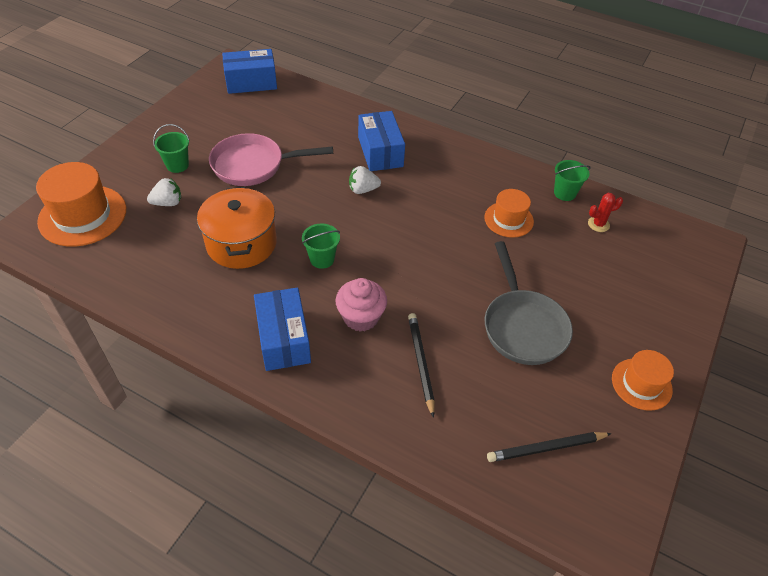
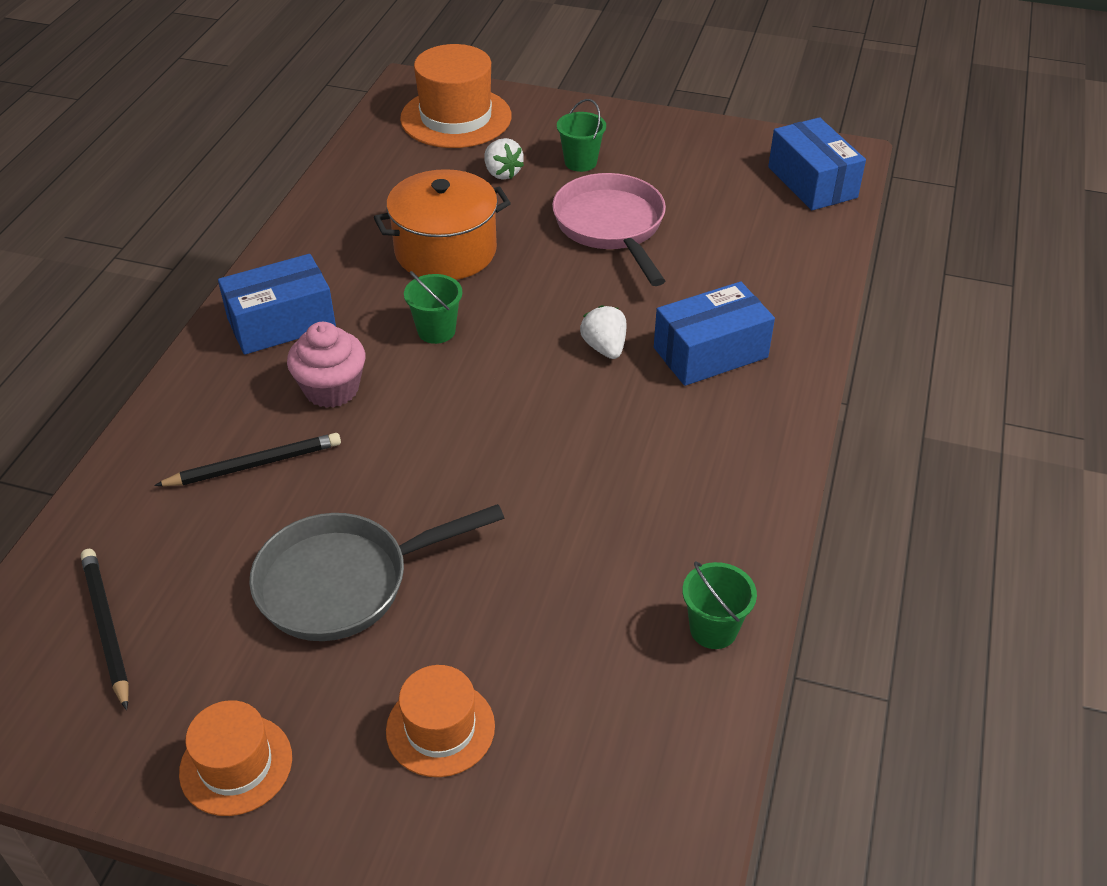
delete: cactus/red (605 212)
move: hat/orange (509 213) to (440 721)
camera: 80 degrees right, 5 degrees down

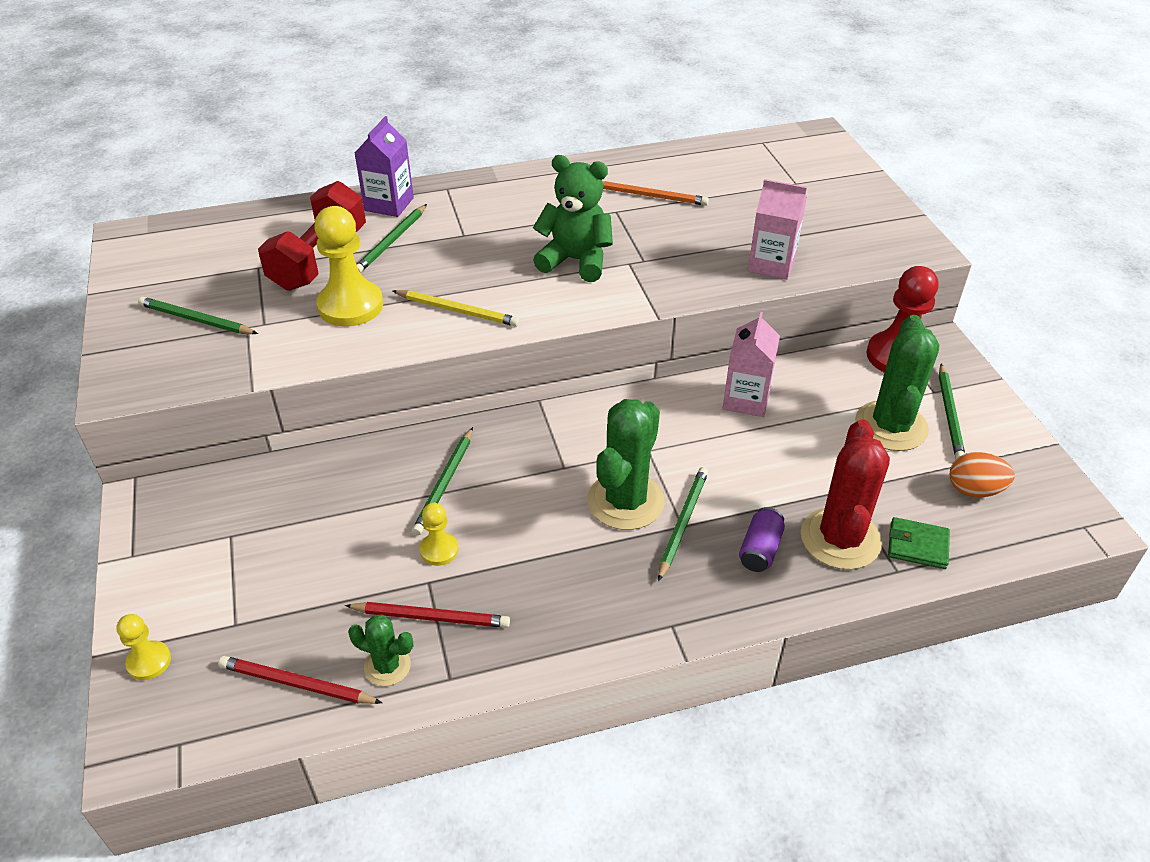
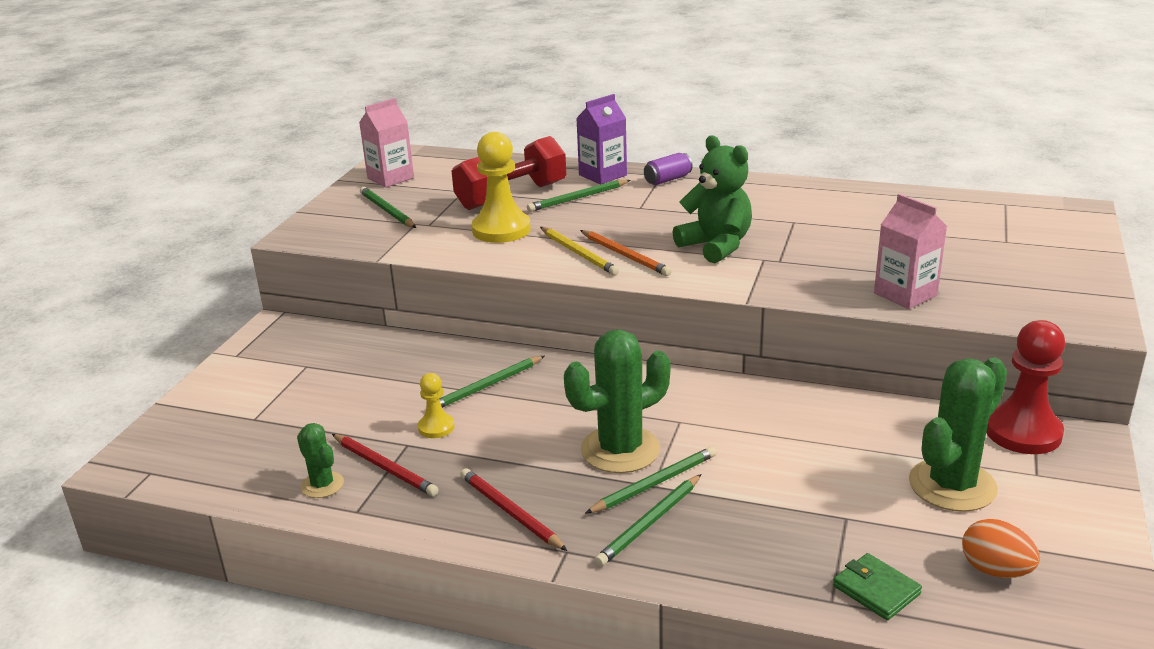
delete: pawn/yellow (143 647); cactus/red (845 494)
move: carton/pink (751 364) to (386 142); pencil/red (300 680) to (513 509); pencil/orange (655 193) to (626 253); pencil/green (952 411) to (648 520); can/purple (762 539) to (668 169)
camera: 35 degrees right, 15 degrees down

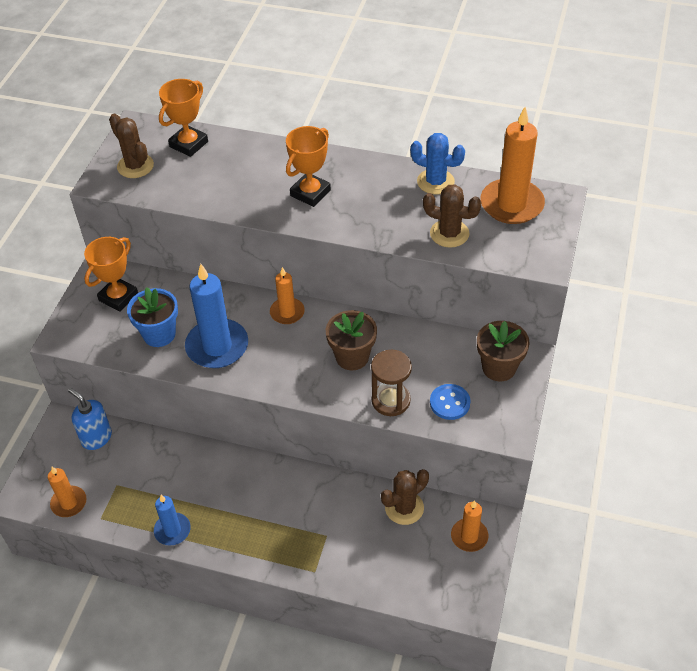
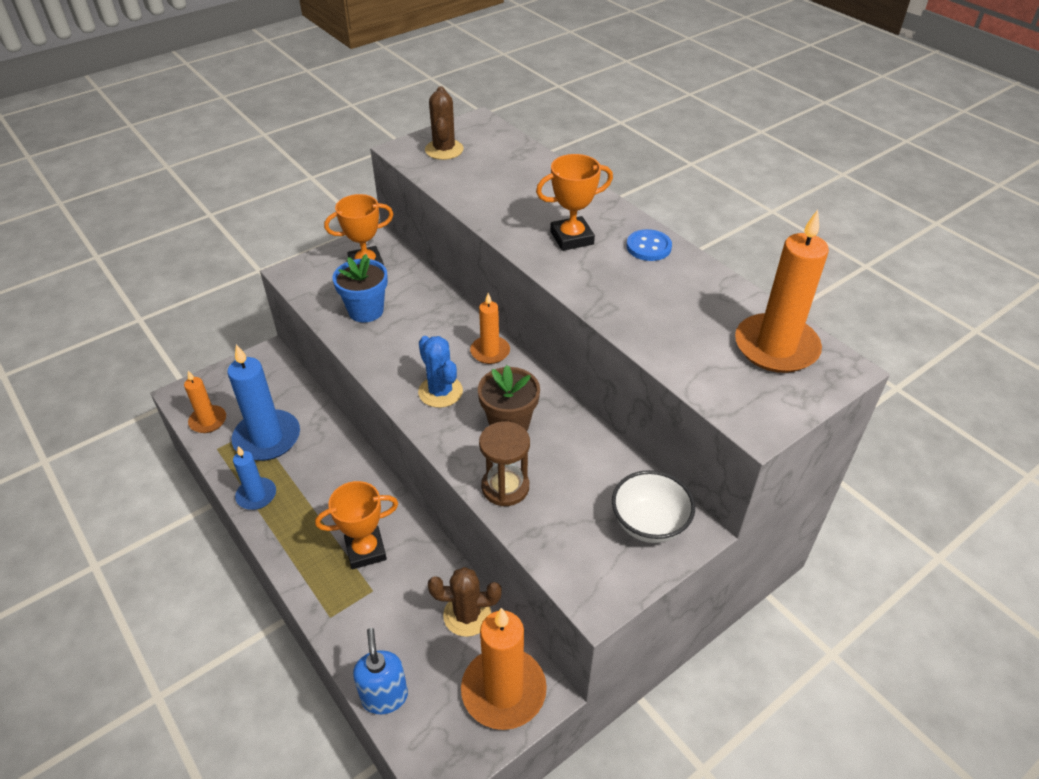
delete: cactus/brown (452 216)
move: candle/blue (216 316) to (263 402); trophy/orange (183 118) to (356 525); soap dispenser/blue (90 419) to (380 671); cactus/blue (437 163) to (440 372); button/blue (450 402) to (649 245)
replace: flower pot/brown (503 351) to bowl/white (653 506)
resize: candle/orange (470 526) = (504 669) x1.77
camera: 35 degrees right, 5 degrees down

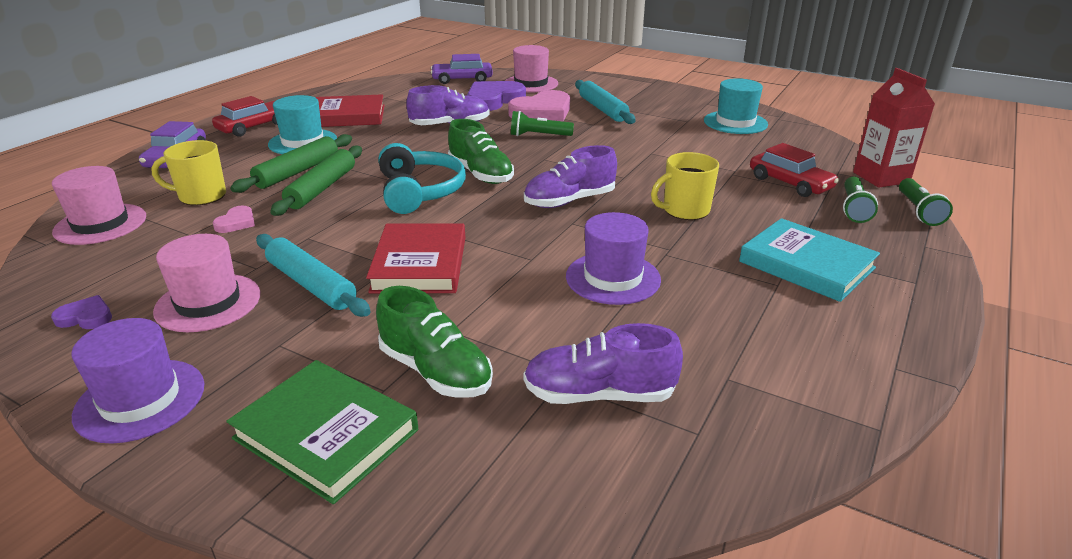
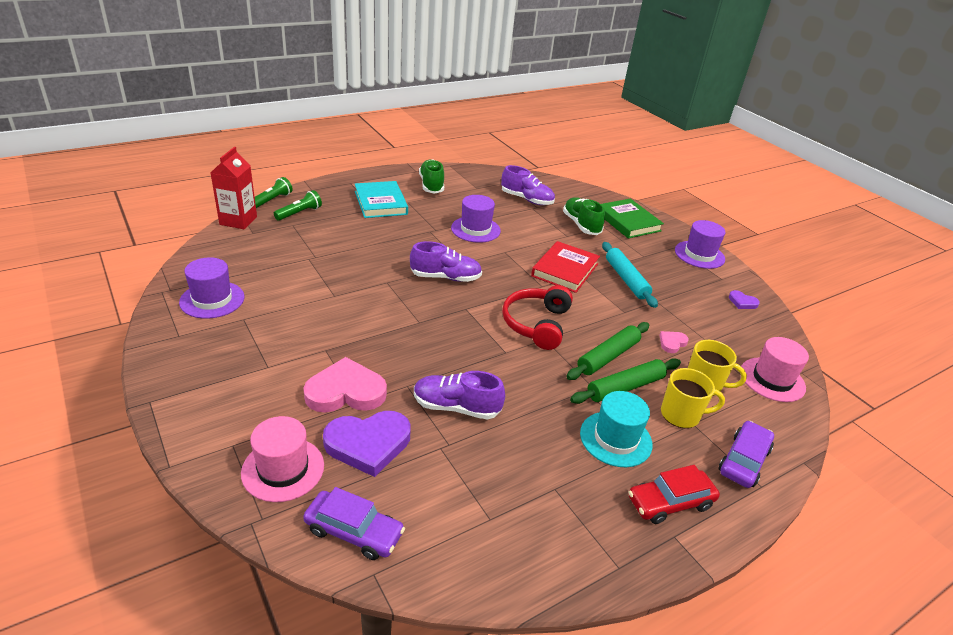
delete: hat/pink (206 283); book/red (350 110); flashlight/green (542 123); rolling pin/turquoise (605 102); car/red (794 170)
move: shoe/green (481 151) to (431 176); mug/yellow (685 186) to (693 398)
recolor: hat/turquoise (736 106) to hat/purple (212 288); headphones/turquoise (422 178) to headphones/red (537 317)
camera: 155 degrees left, 5 degrees up

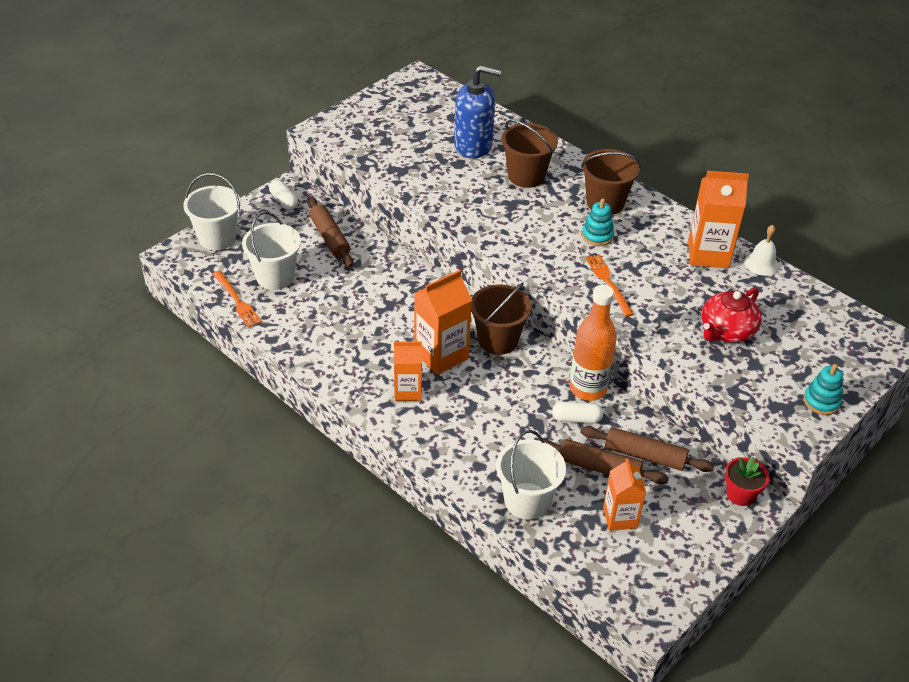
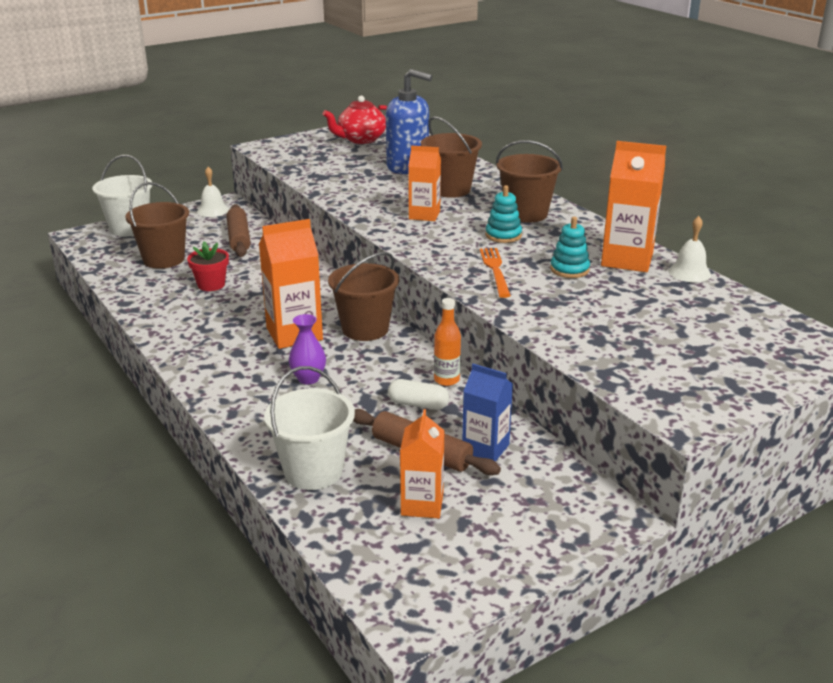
delete: fork/orange (237 299)
insert: vase/purple (307 349)
move: flower pot/red (747 481) to (208 266); teapot/red (731 315) to (355 120); carton/orange (408 371) to (424 183); stacking toy/turquoise (823 389) to (570 247)
replace: capsule/white (283 195) to bell/white (213 192); rolling pin/brown (647 449) to carton/blue (487 413)
recolor: bucket/white (271 251) to bucket/brown (157 225)
resize: bottle/orange (593 343) = (447 342) x0.55
camera: 15 degrees right, 15 degrees down

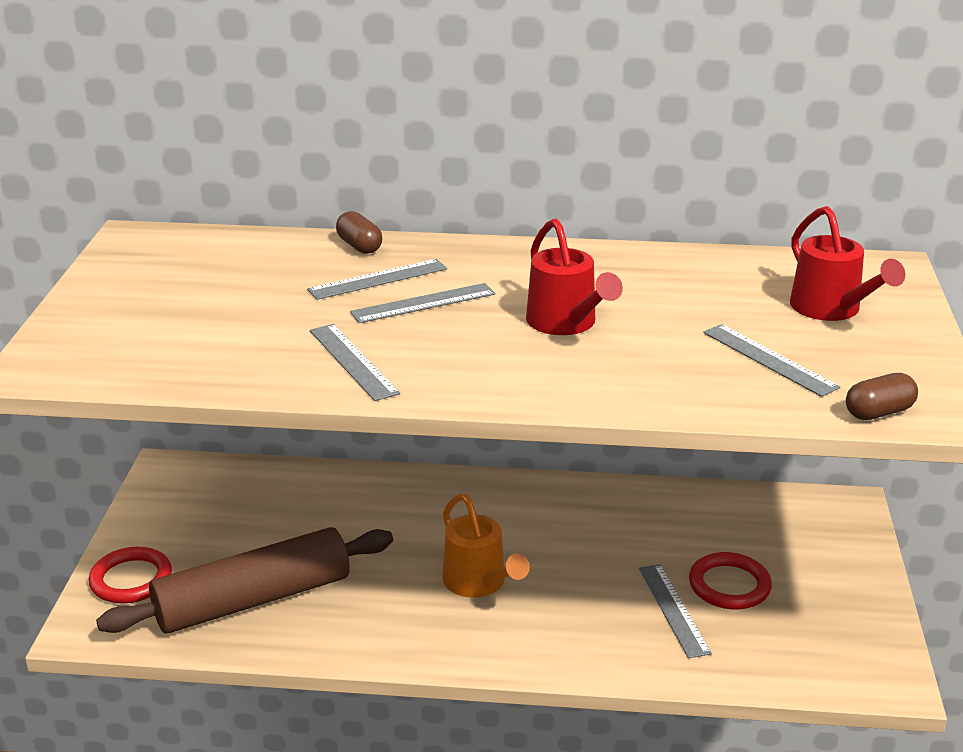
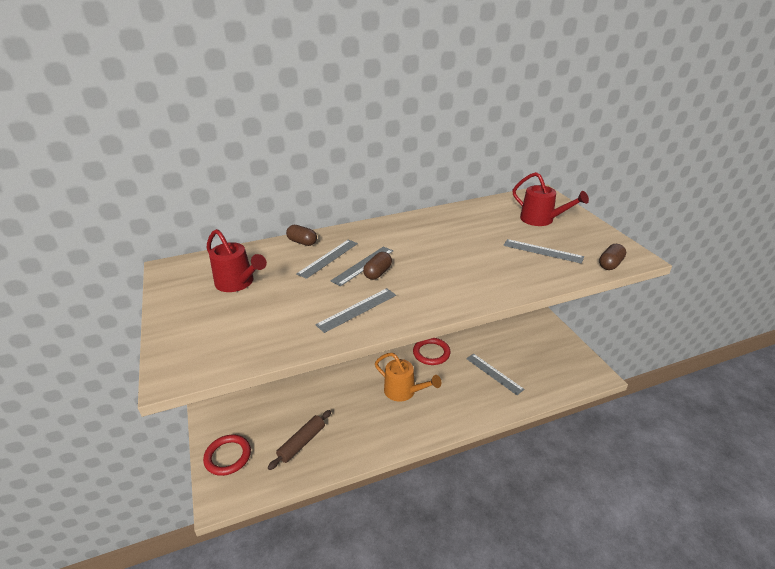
insert: capsule/brown (377 266)
move: watering can/red (574 277) to (237 260); ring/red (730 580) to (432 351)
rotate: ruler/grey (355 362) = (355 310) 75 degrees counterclockwise
resize: rolling pin/brown (244 580) = (299 440) x0.52
camera: 25 degrees left, 5 degrees up

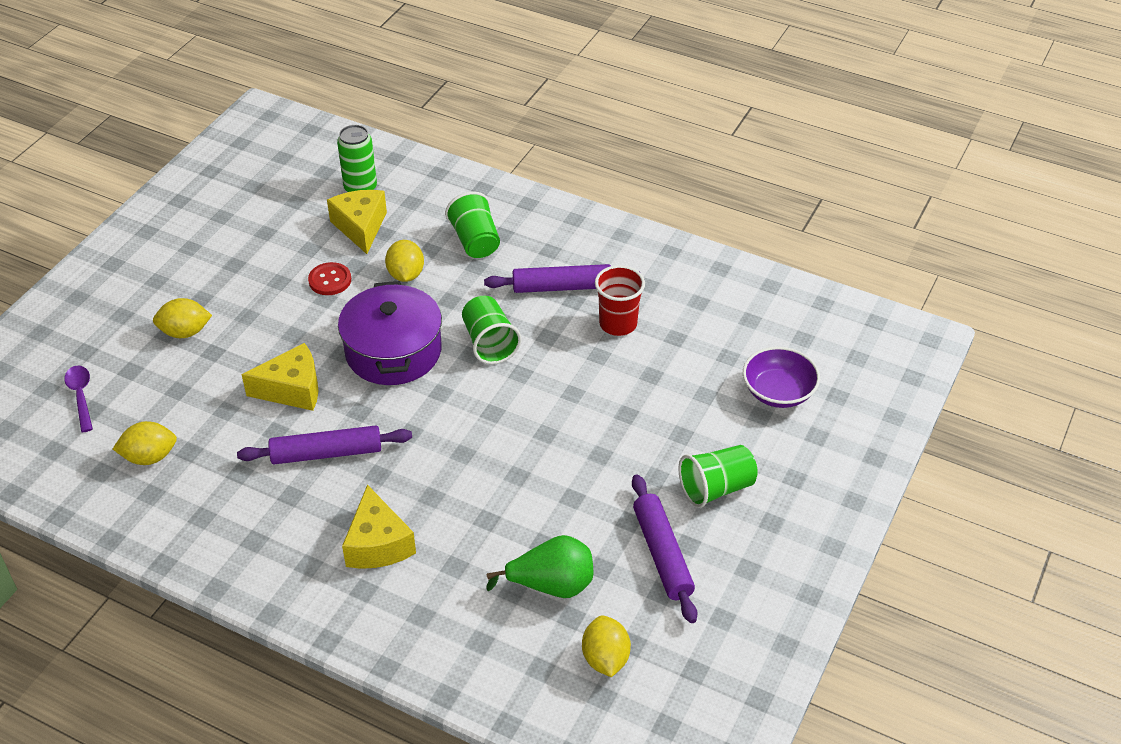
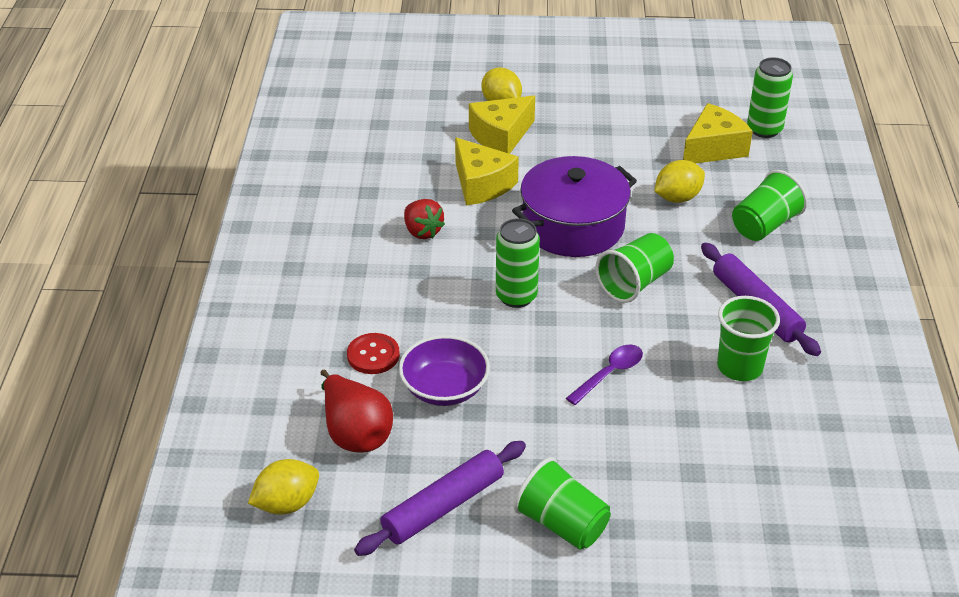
delete: lemon/yellow (145 443)
insert: can/green (518 263)
move: button/red (329 278) to (373 353); bowl/purple (781 377) to (444 370); cheese/yellow (379 527) to (502 124); spoon/purple (78 399) to (604 374)
replace: rolling pin/purple (324 445) to strawberry/red (424 219)
recolor: pear/green (539 566) to pear/red (356 411); cup/red (620 300) to cup/green (748 338)
camera: 65 degrees right, 5 degrees down

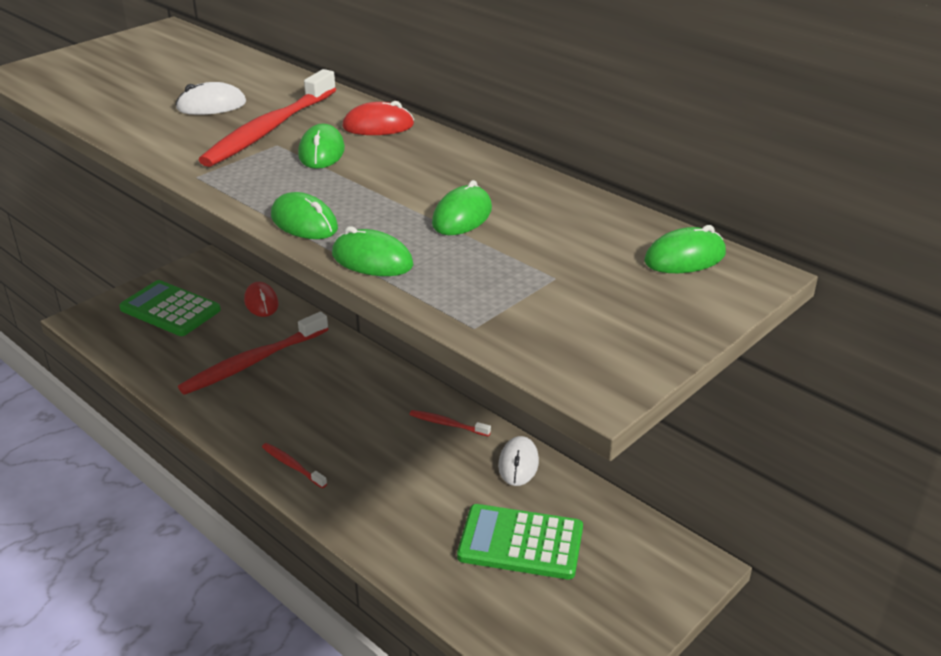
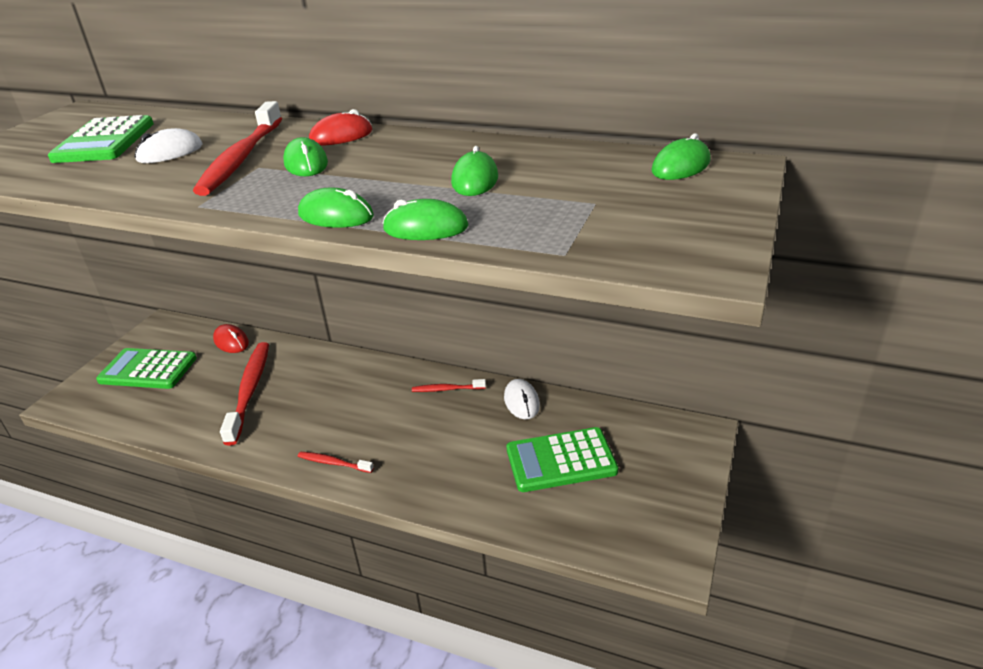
insert: calculator/green (101 139)
rotate: toothbrush/red (253 353) = (244 394) 150 degrees clockwise
camera: 20 degrees left, 0 degrees up

